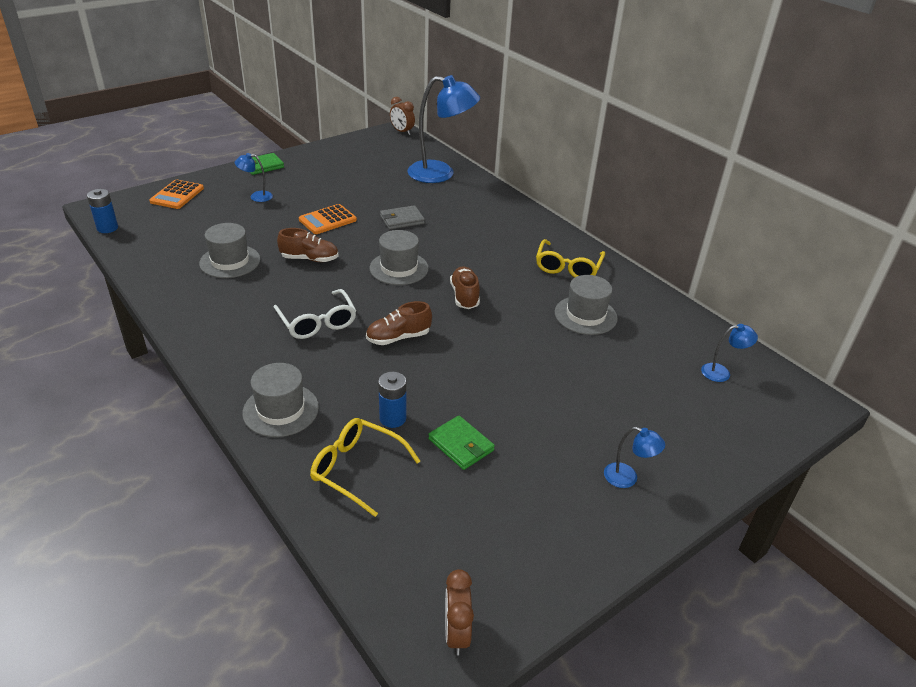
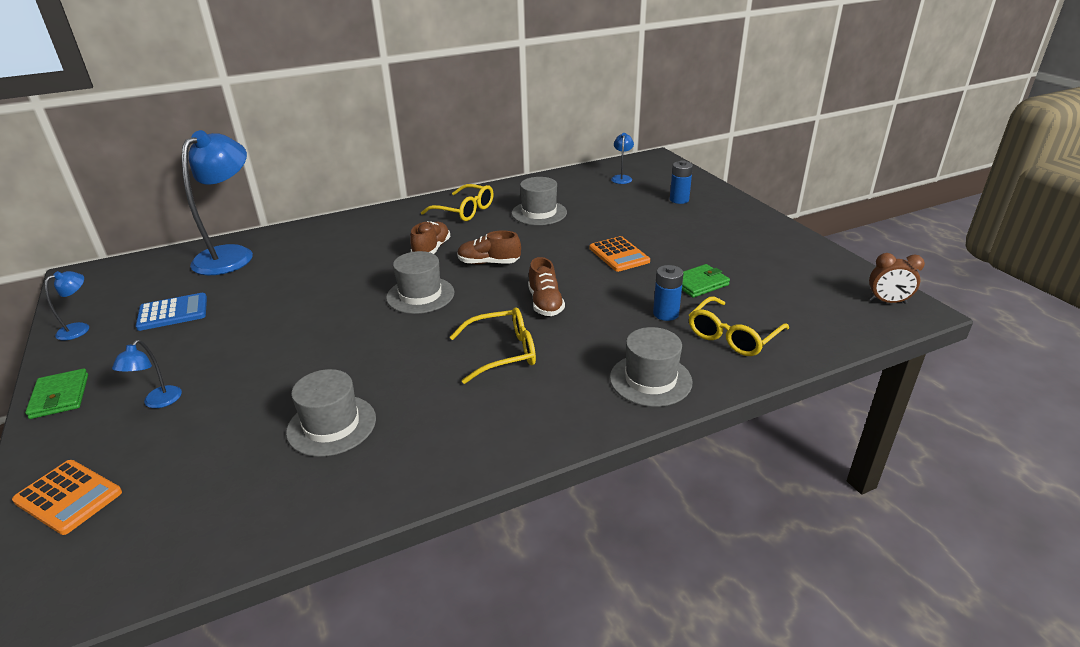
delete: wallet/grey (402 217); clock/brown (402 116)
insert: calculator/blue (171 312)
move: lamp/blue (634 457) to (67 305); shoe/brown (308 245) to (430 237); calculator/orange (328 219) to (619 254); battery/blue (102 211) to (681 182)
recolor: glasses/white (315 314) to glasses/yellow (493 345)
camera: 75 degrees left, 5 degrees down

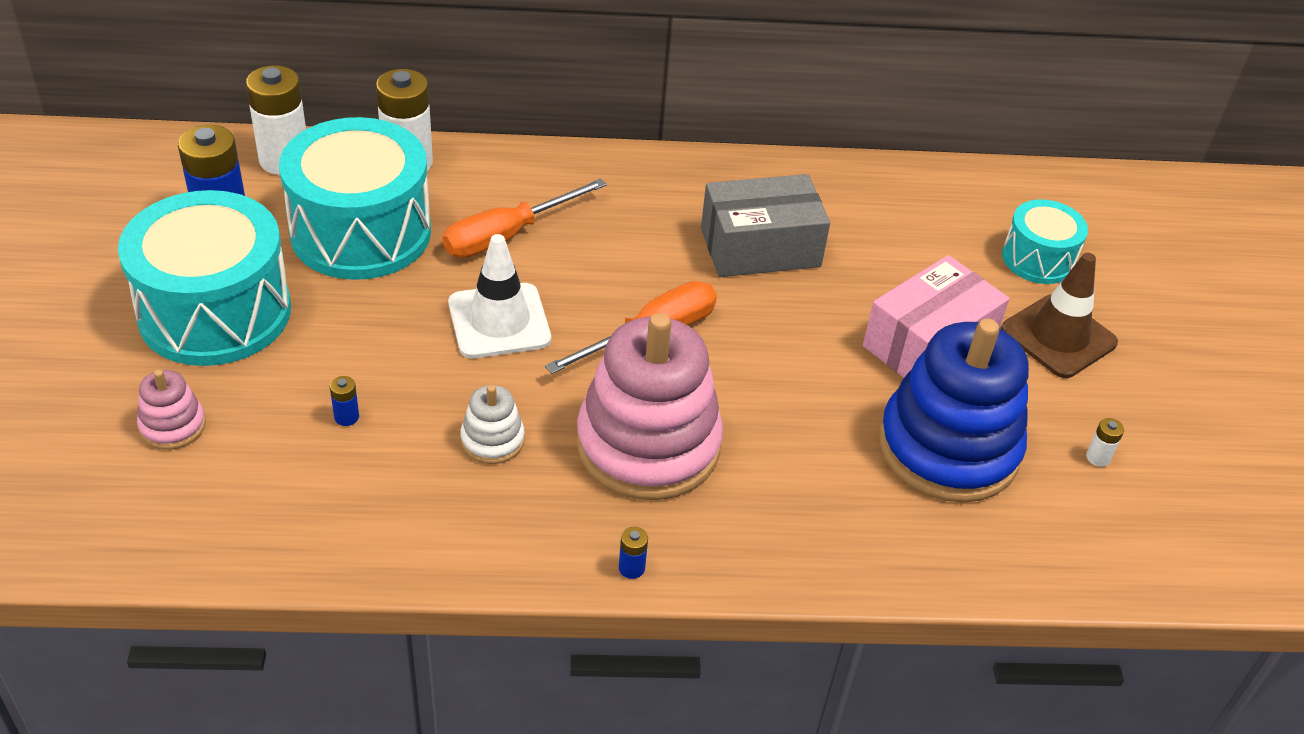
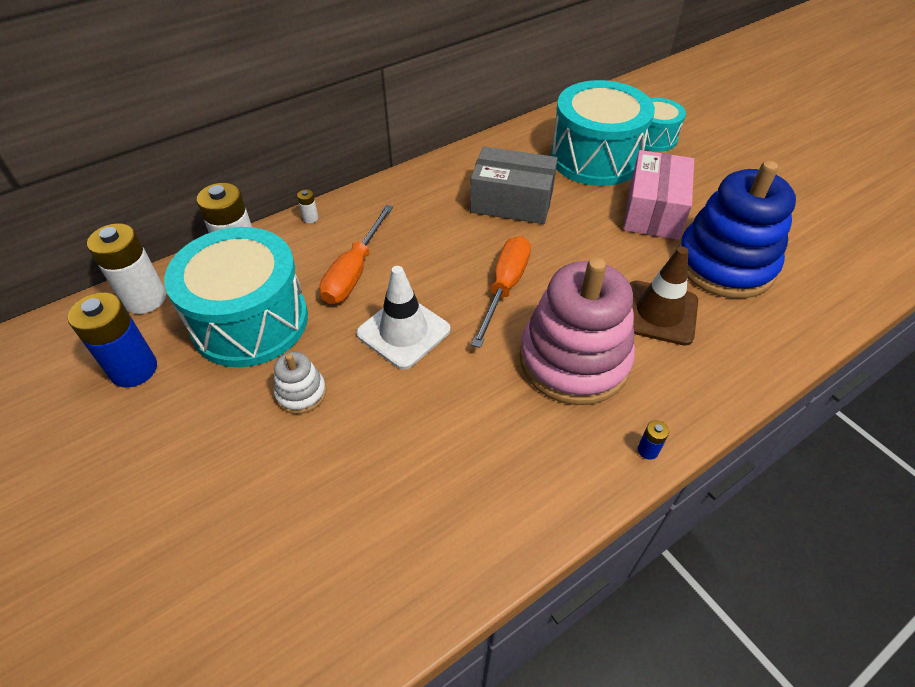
delete: stacking toy/pink (171 409); battery/blue (344 401)
move: stacking toy/white (492 424) to (300 383); battery/white (1105 442) to (307 206); drum/turquoise (204 278) to (602 133); traffic cone/brown (1059 315) to (664 296)
rotate: box/grey (765 225) = (514 185) 60 degrees clockwise
camera: 30 degrees left, 5 degrees up

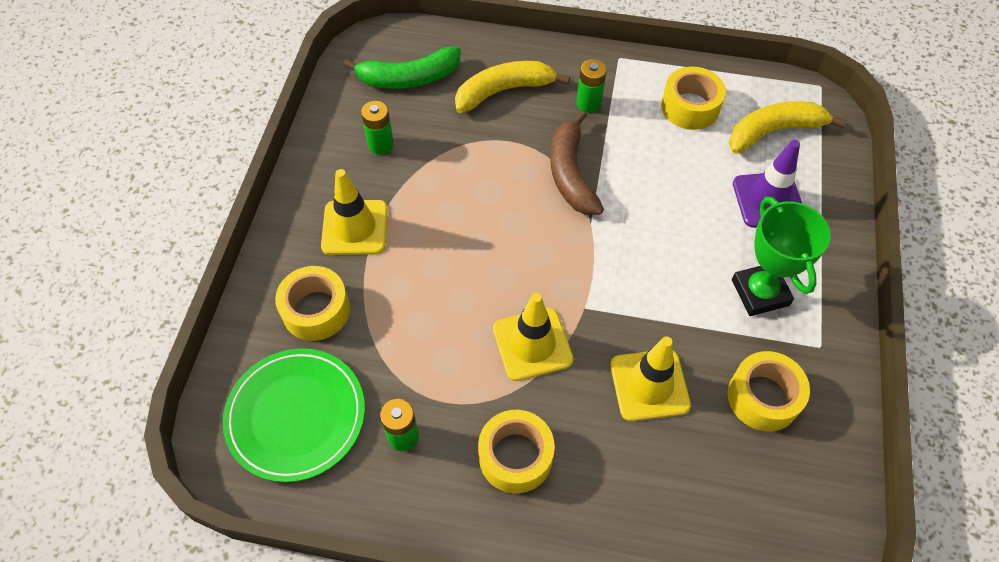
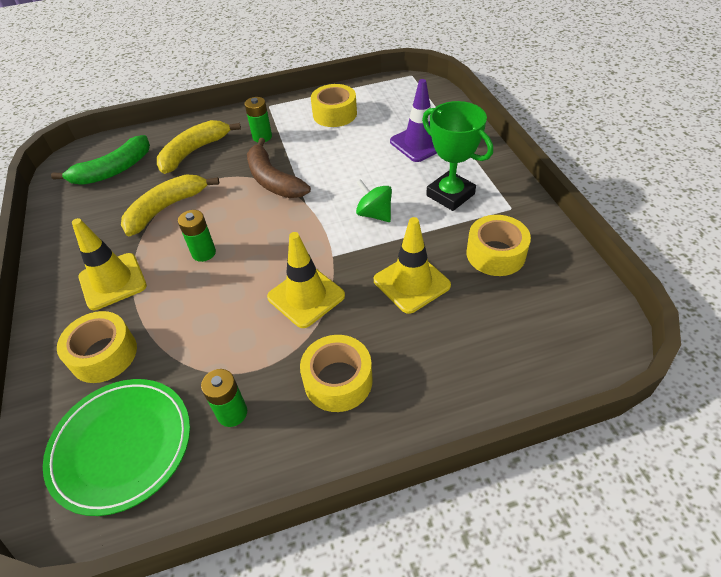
insert: spinning top/green (374 200)
move: banana/yellow (788 127) to (170 205); battery/green (377 128) to (197 236)
camera: 25 degrees left, 10 degrees down

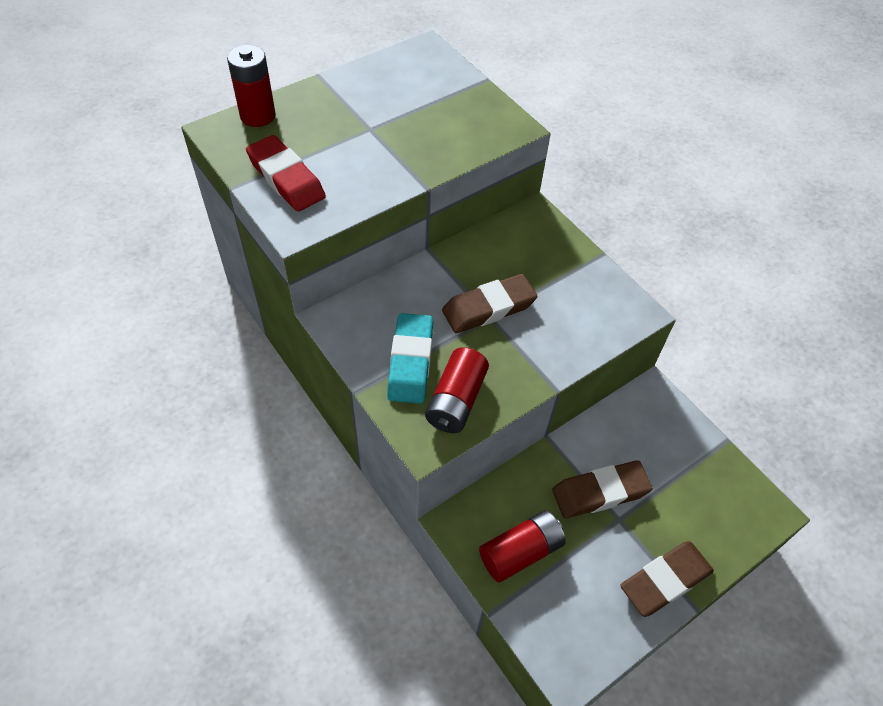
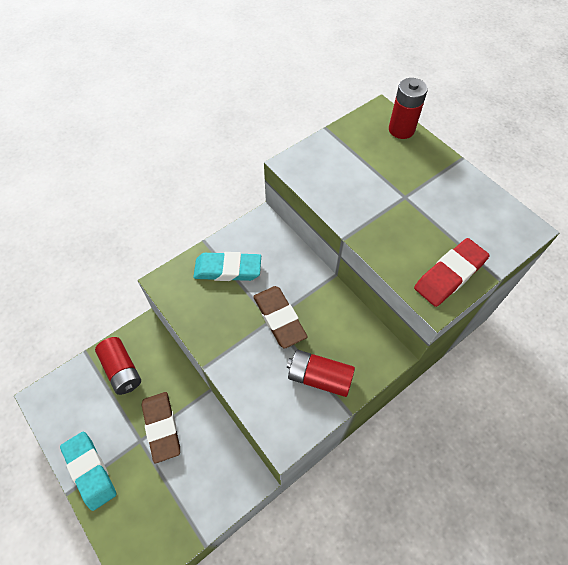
move: battery/red (457 390) to (321 373); eraser/red (286 173) to (452 272)
recolor: eraser/brown (667 579) to eraser/turquoise (88 471)
camera: 90 degrees right, 5 degrees up

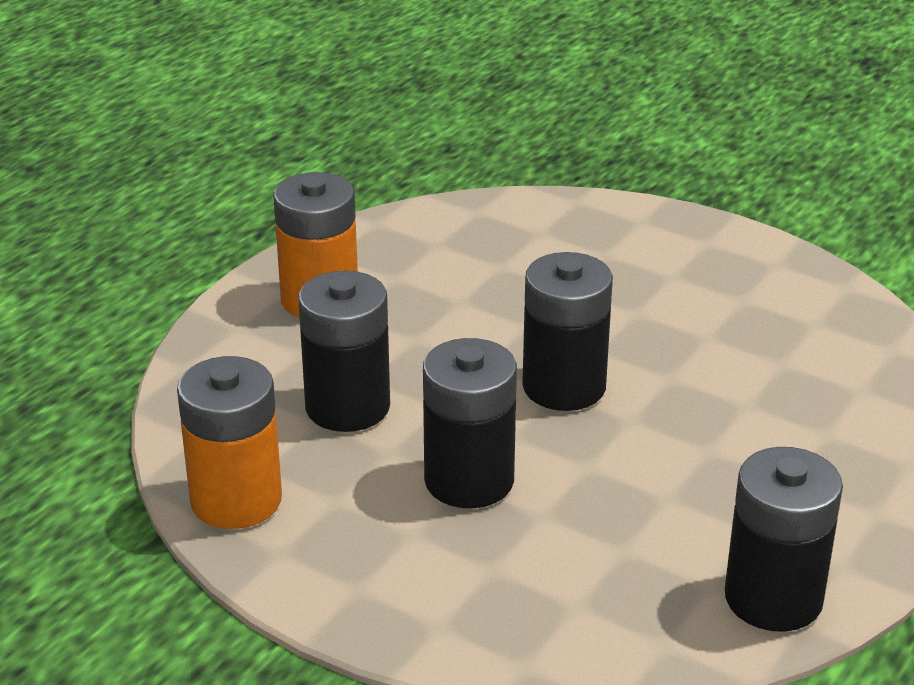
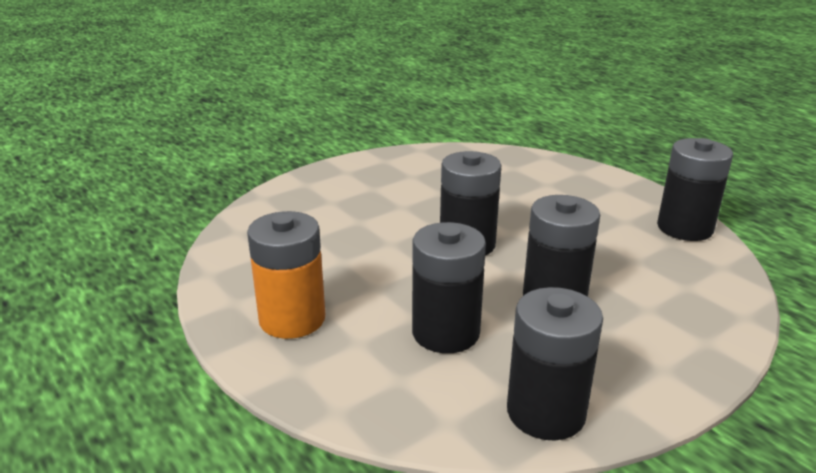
recolor: battery/orange (229 442) to battery/black (555 364)
camera: 70 degrees left, 5 degrees down

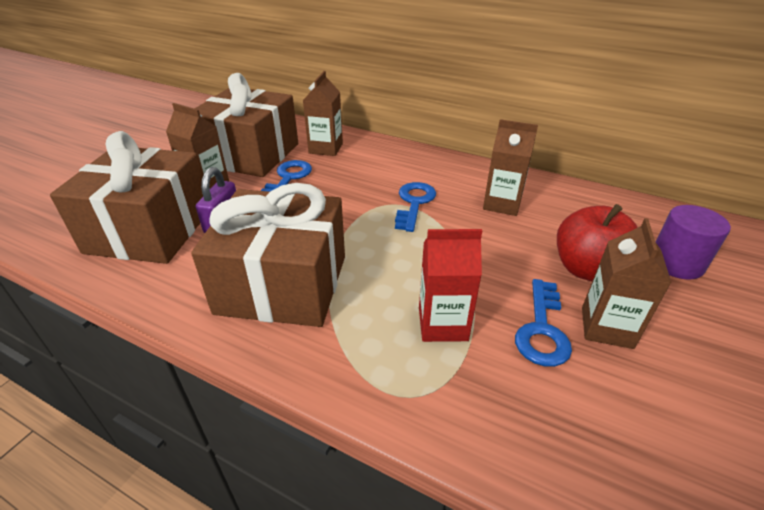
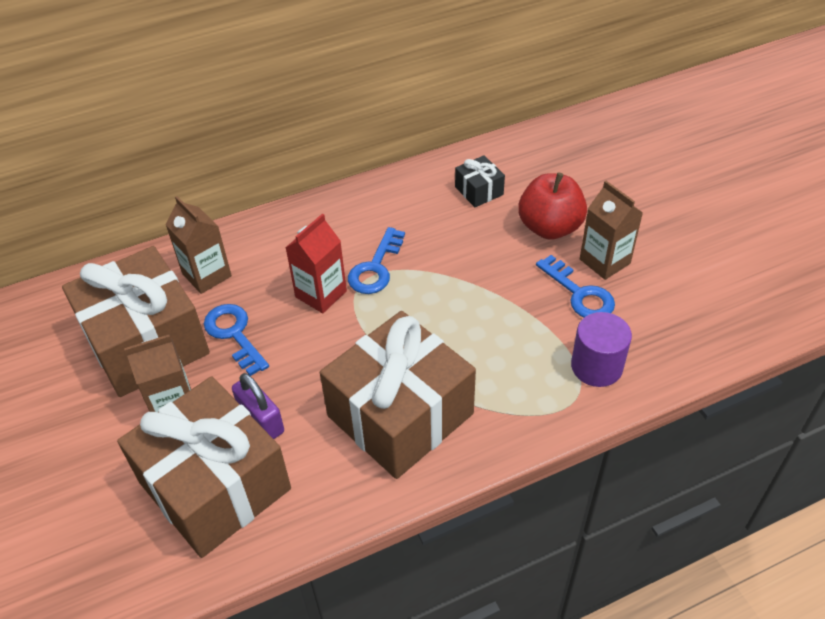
delete: carton/brown (510 167)
insert: gift/black (480 181)
move: carton/red (450 285) to (316 263); cylinder/purple (693 242) to (601 349)
rotate: key/blue (415 207) = (376 260) 120 degrees counterclockwise
camera: 50 degrees left, 10 degrees up

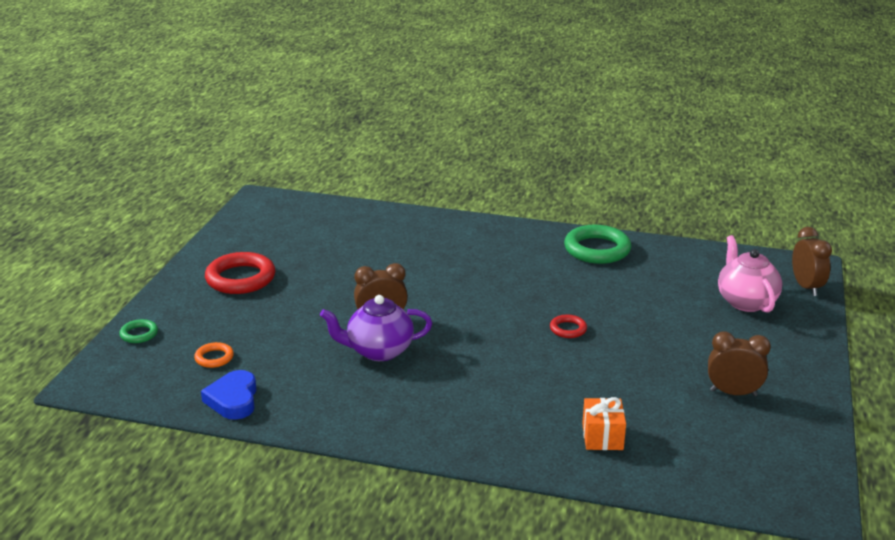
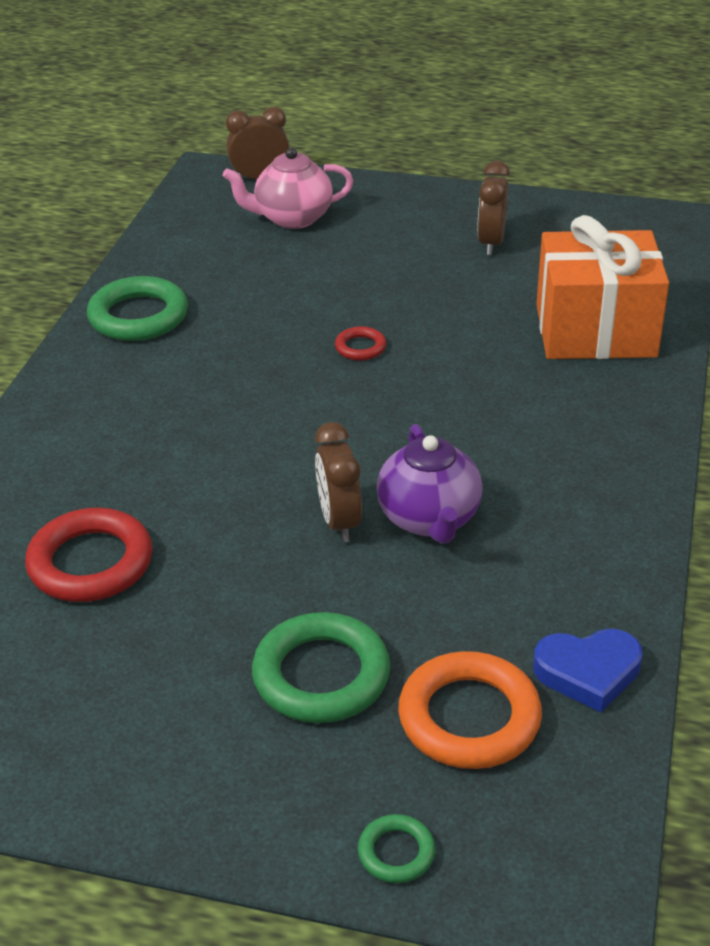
insert: ring/green (321 667)
move: ring/red (240 273) to (89 555)
resize: ring/orange (214 355) = (470 710) x2.02; gift/orange (604 423) = (602 287) x2.21
camera: 90 degrees left, 10 degrees up

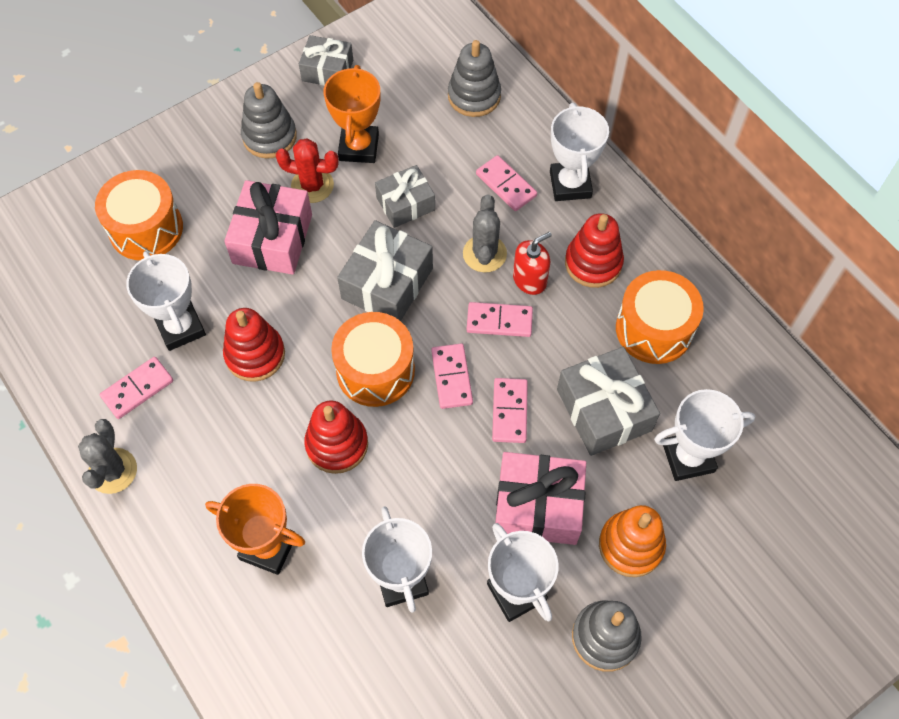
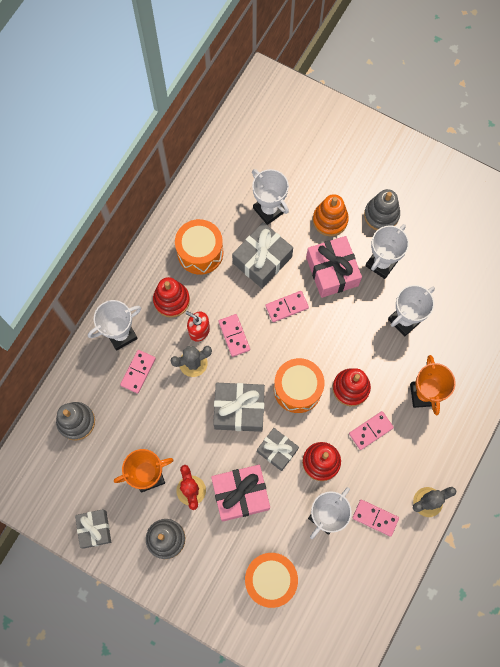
move: gift/grey (405 196) to (278 449); domino/pink (452 376) to (371 430)
camera: 115 degrees left, 10 degrees up

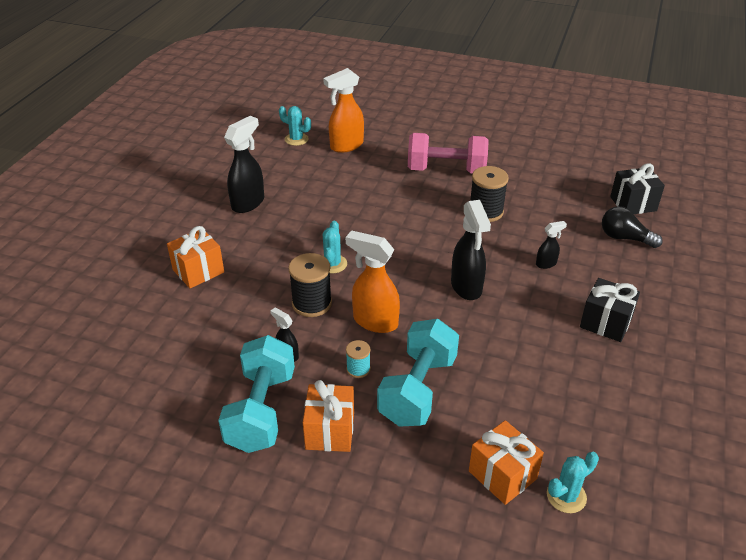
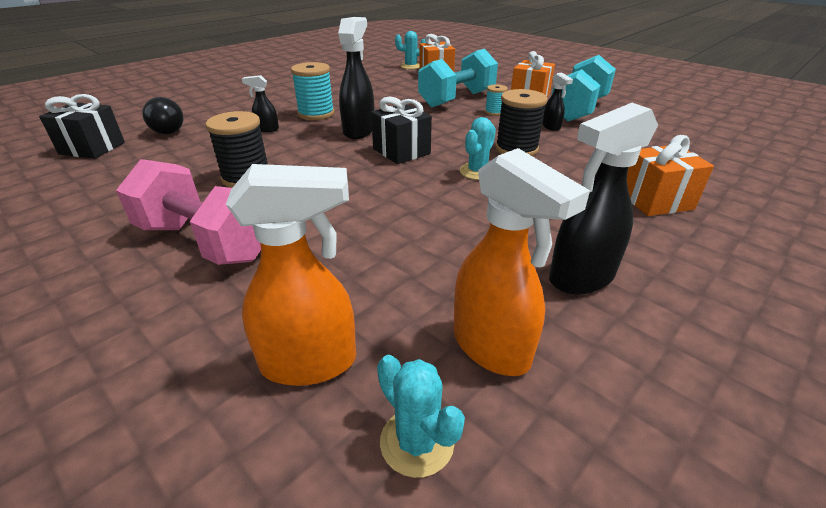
insert: spool/turquoise (312 91)
move: gift/black (610 310) to (401 130); spray bottle/orange (373 281) to (521 262)
camera: 155 degrees left, 5 degrees down

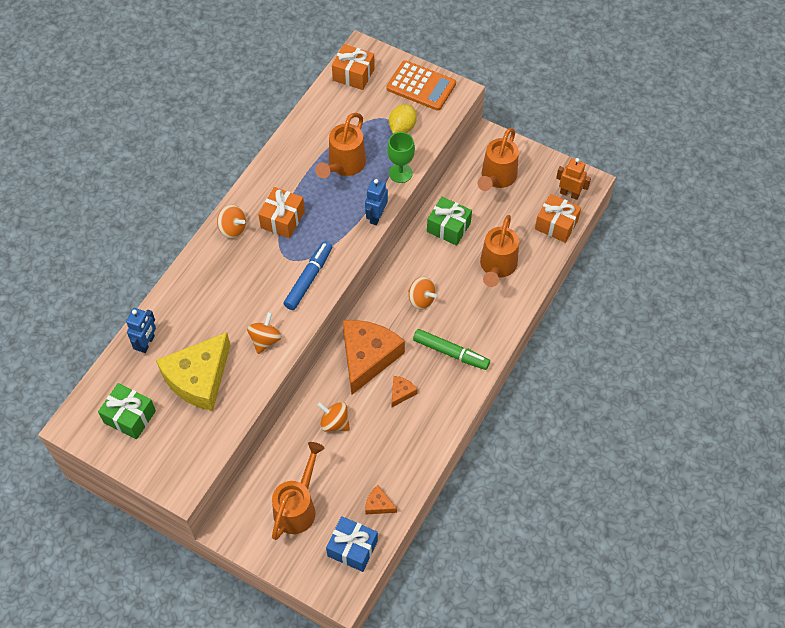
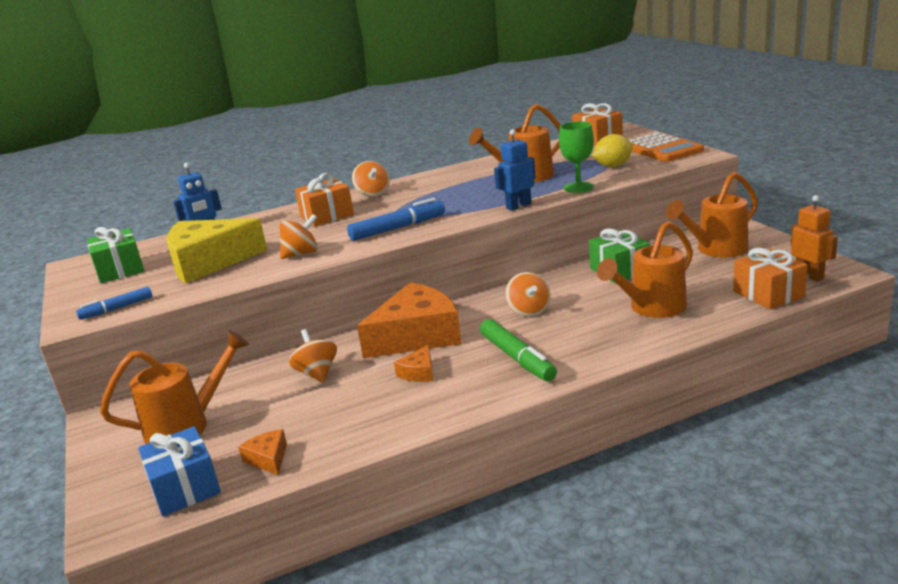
insert: marker/blue (114 303)
move: gift/orange (281 212) to (324 199)
rotate: cheese/orange (405 391) = (413 363) 135 degrees clockwise
camera: 40 degrees right, 35 degrees down

